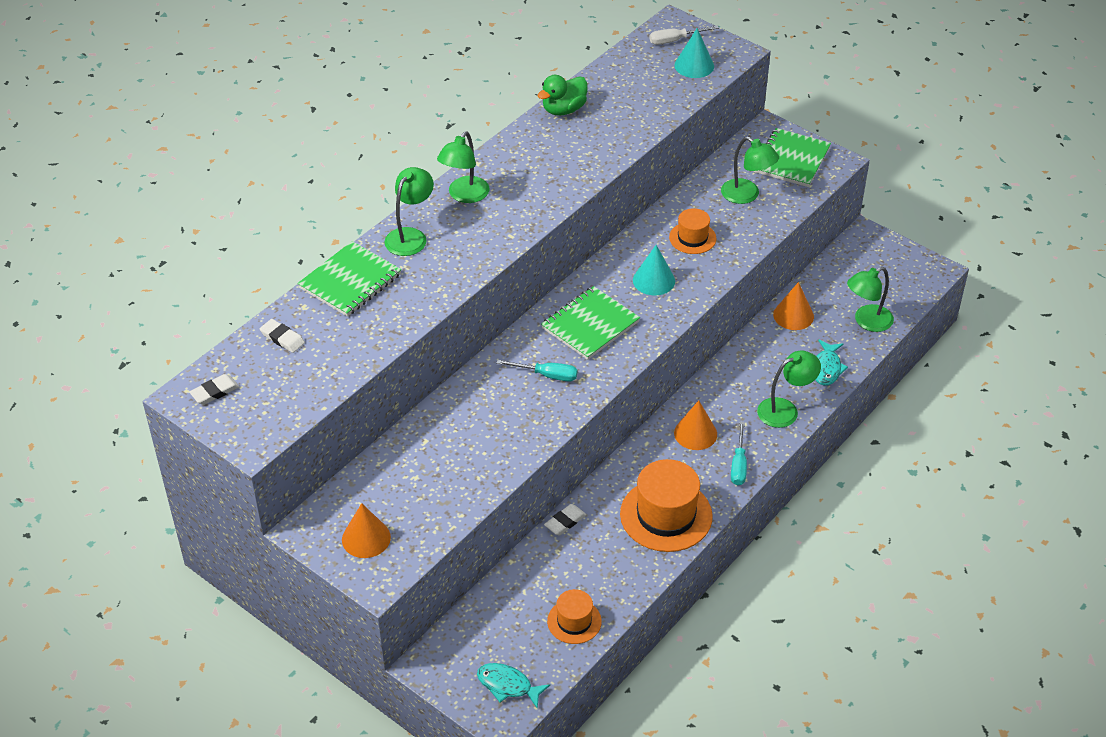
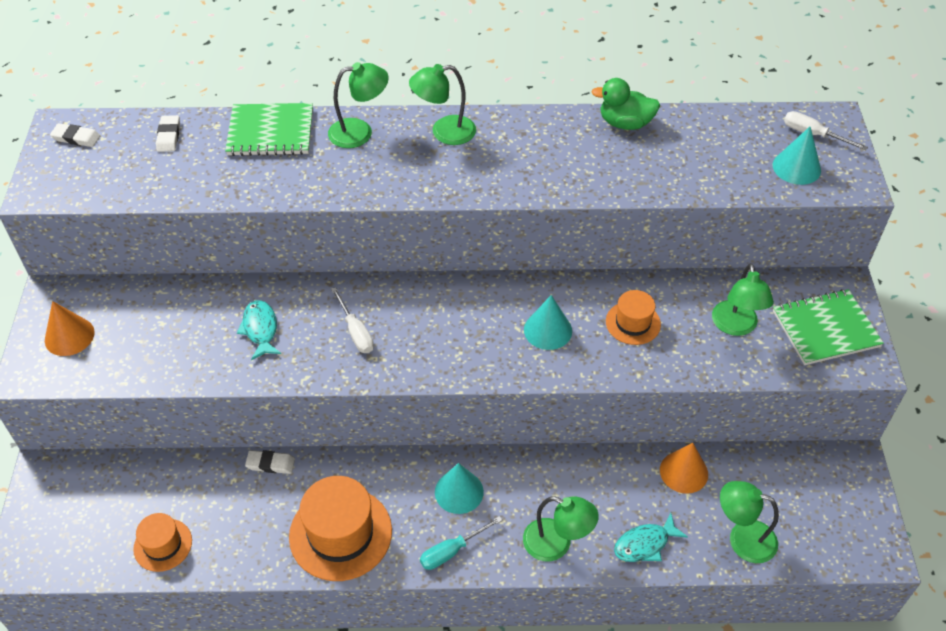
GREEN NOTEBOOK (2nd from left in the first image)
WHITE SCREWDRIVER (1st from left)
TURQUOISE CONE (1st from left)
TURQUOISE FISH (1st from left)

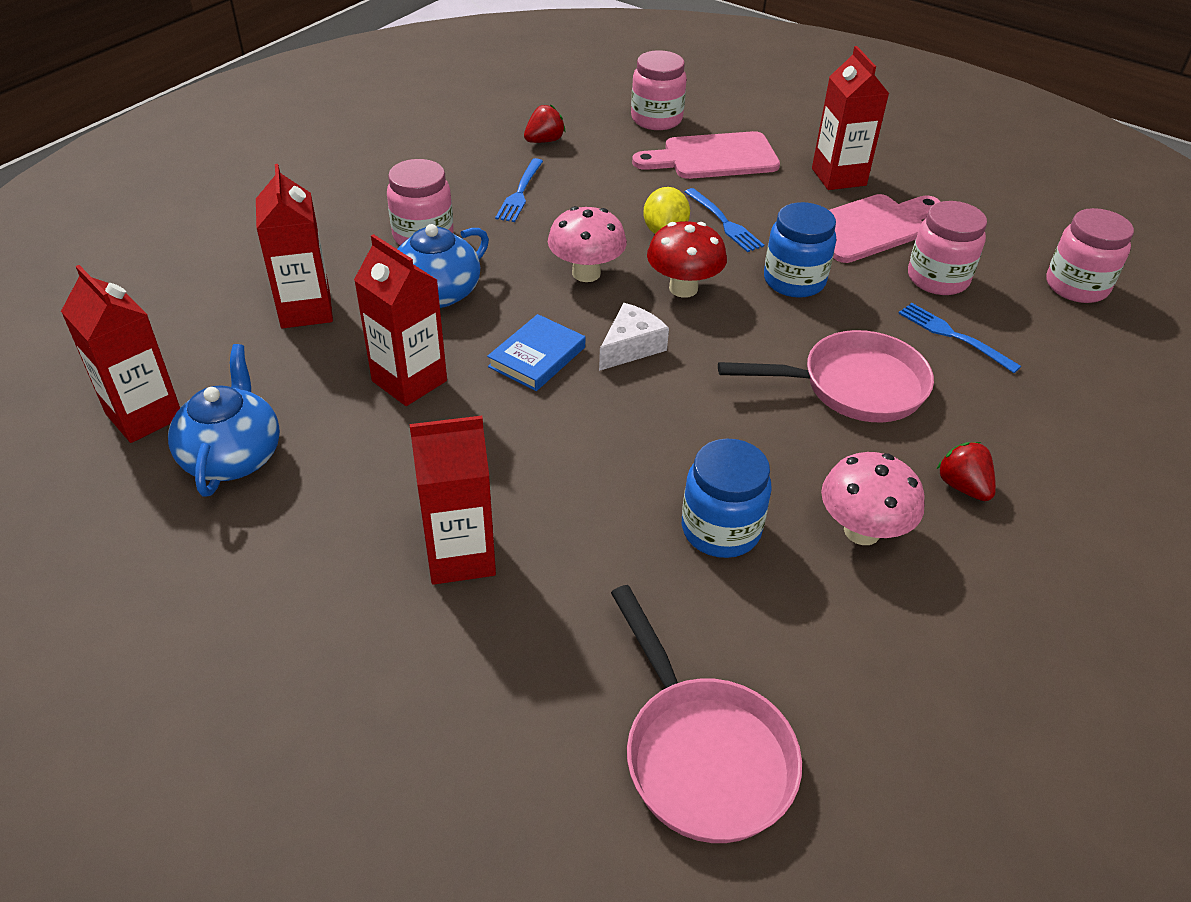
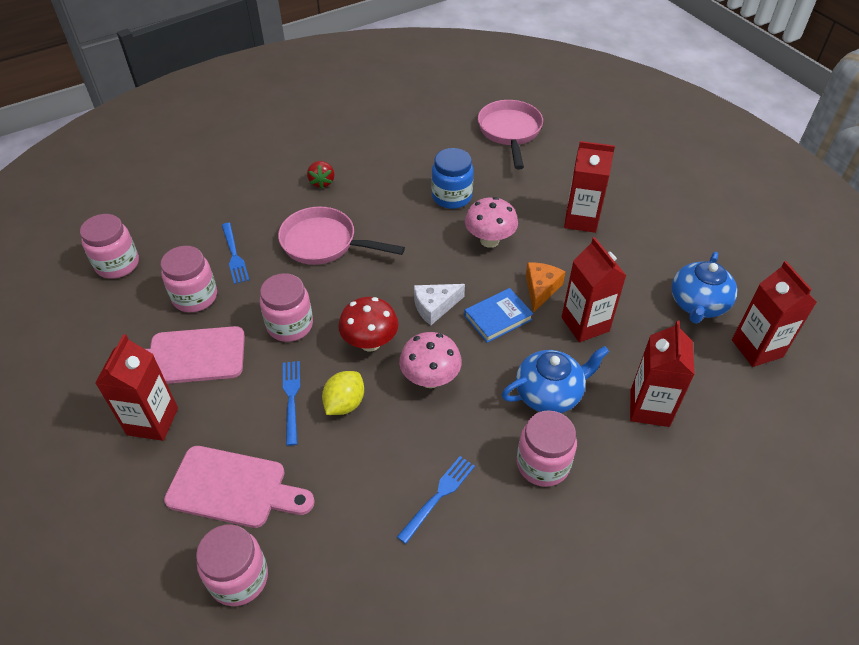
RED STRAWBERRY (1st from left in the first image)
PINK JAR (4th from left)
PINK MUSHROOM (2nd from left)
ORANGE CHEESE

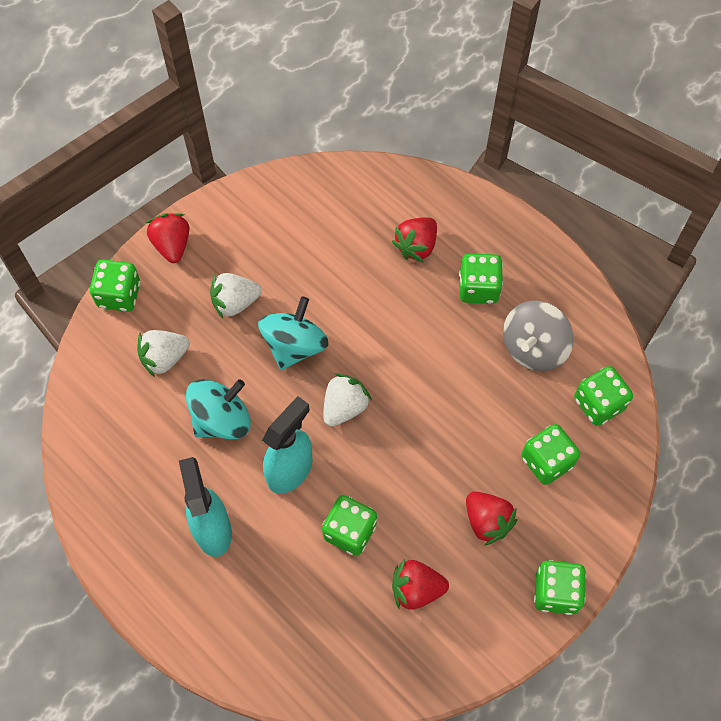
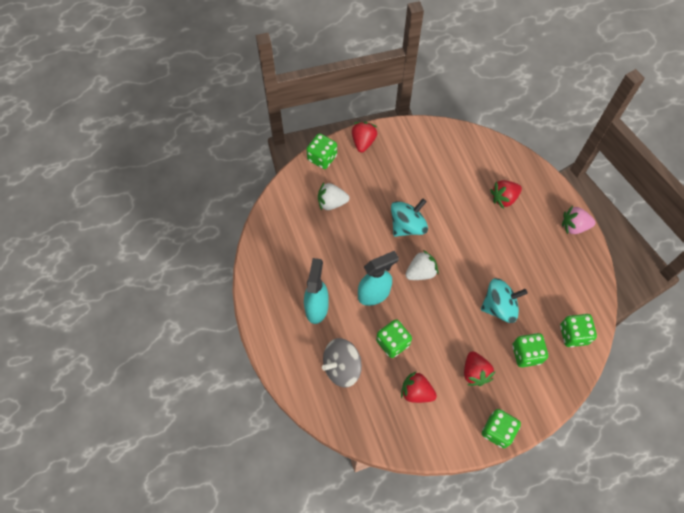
GREEN DICE (3rd from left in the first image)
WHITE STRAWBERRY (2nd from left in the first image)
GREY SPINNING TOP
TURQUOISE SPINNING TOP (2nd from left)
PINK STRAWBERRY

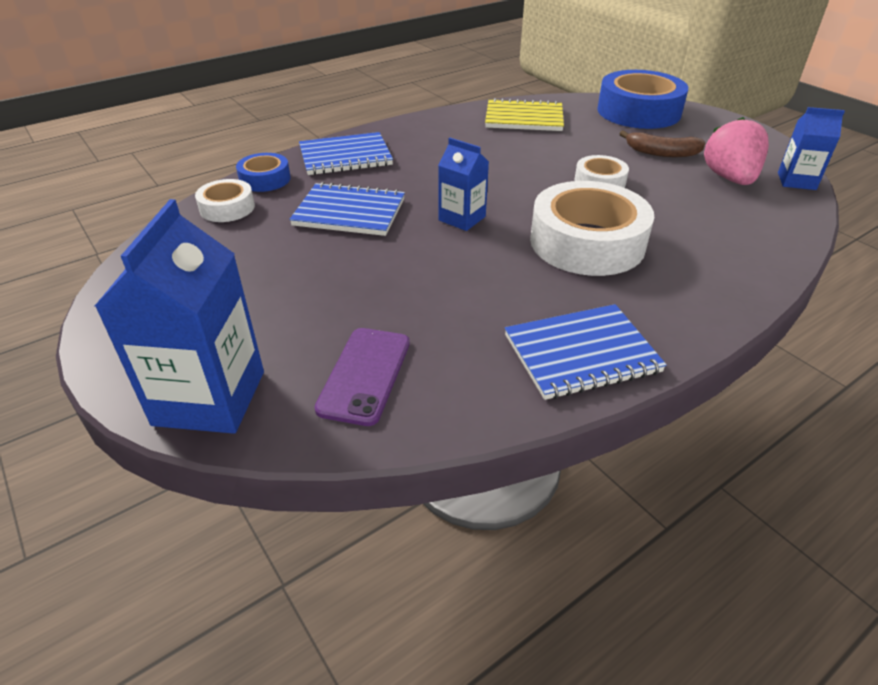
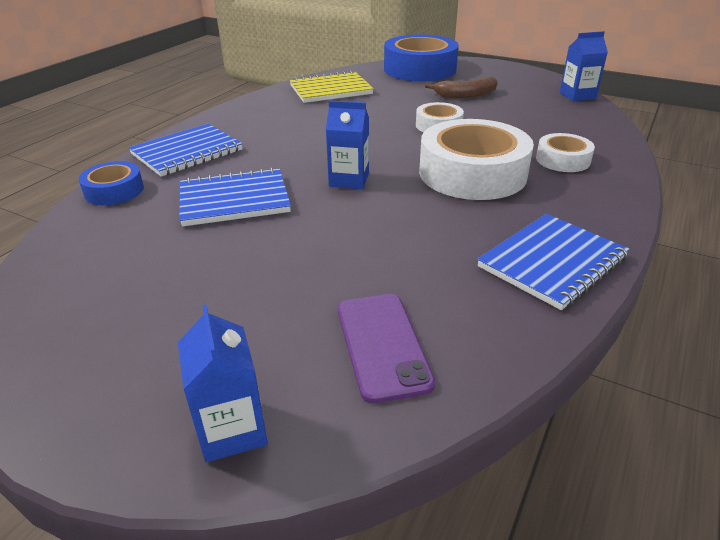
PINK STRAWBERRY
WHITE TAPE (3rd from left)
BLUE CARTON (1st from left)

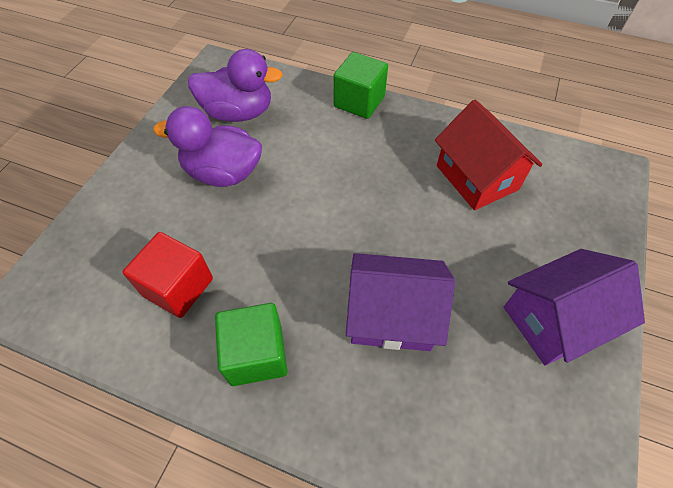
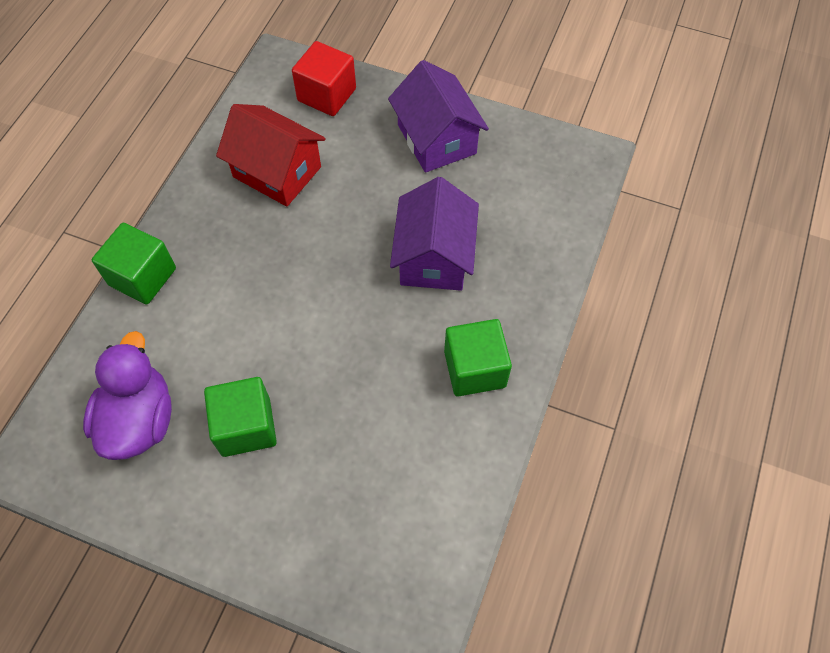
RED HOUSE
GREEN CUBE (2nd from left)
RED CUBE

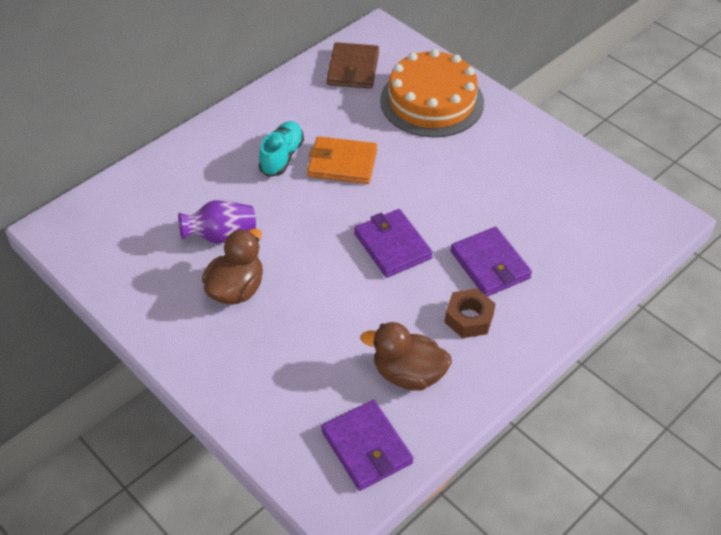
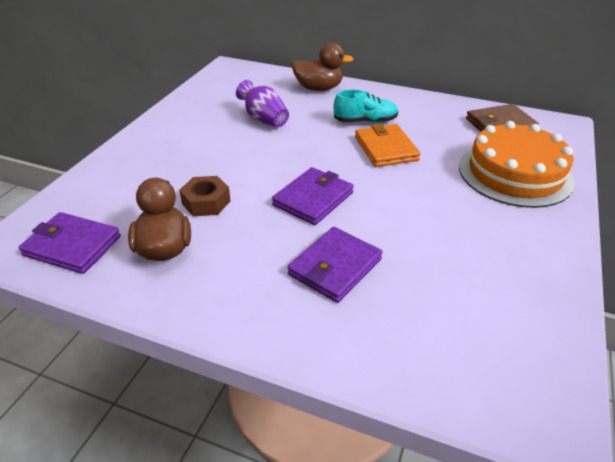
BROWN DUCK (2nd from left)
BROWN NUT
PURPLE WALLET (1st from left)

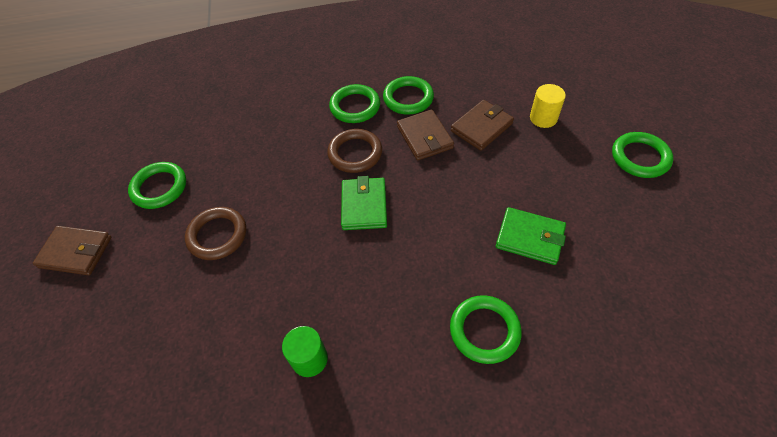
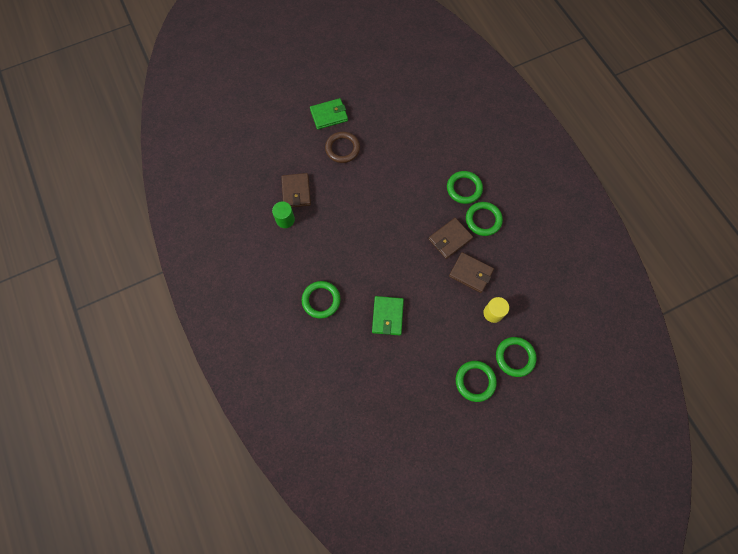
BROWN RING (2nd from left in the first image)
GREEN RING (5th from left)
GREEN WALLET (1st from left)
BROWN WALLET (1st from left)

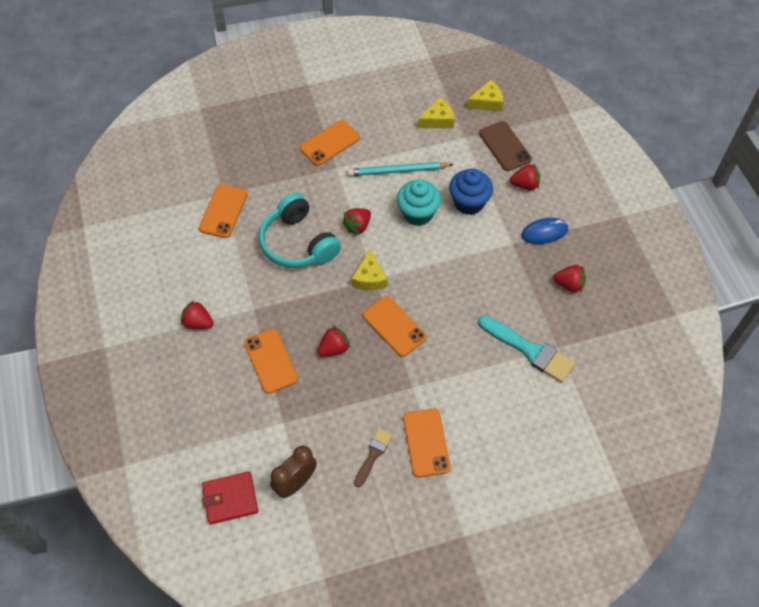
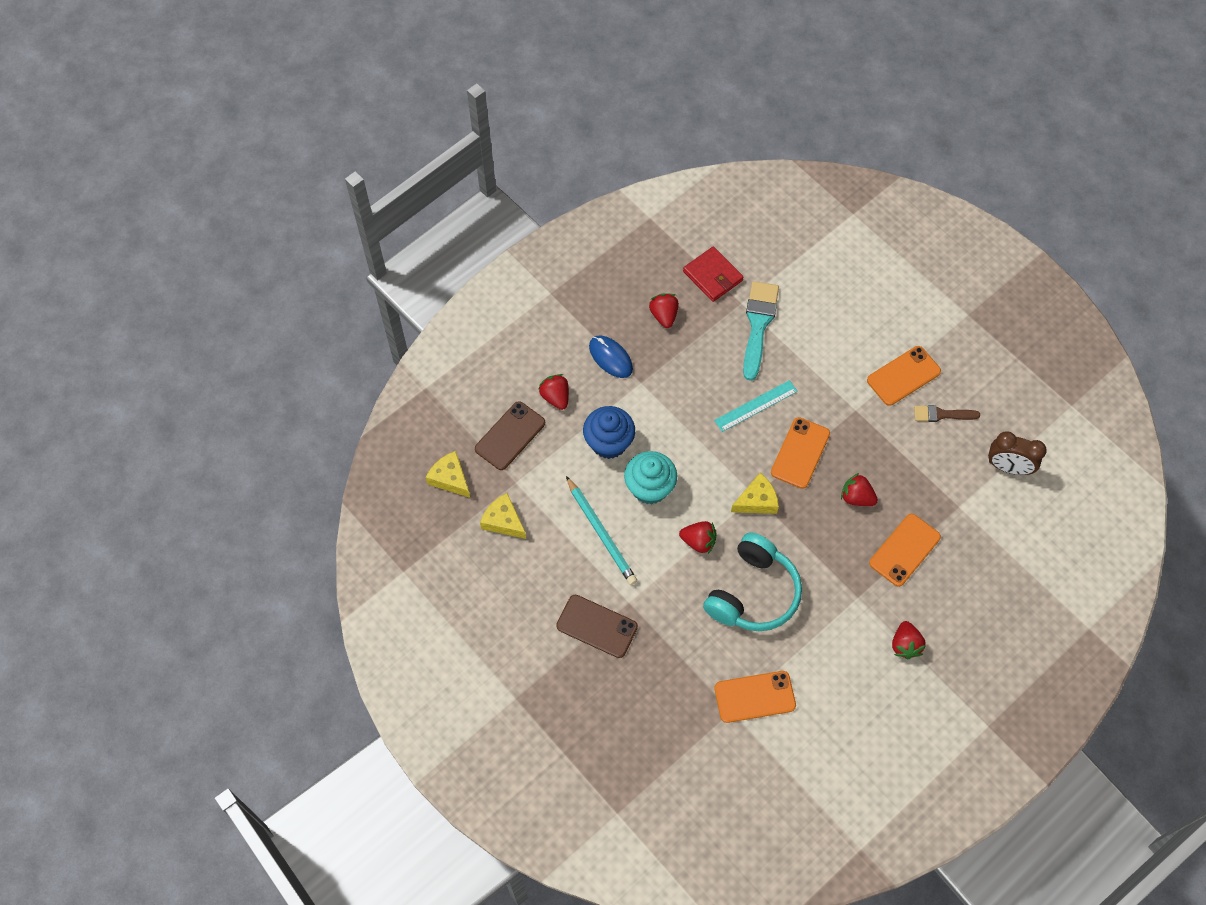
BROWN PHONE (2nd from left)
RED WALLET
TURQUOISE RULER

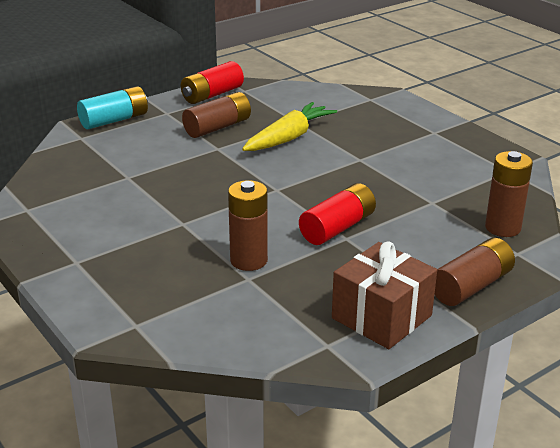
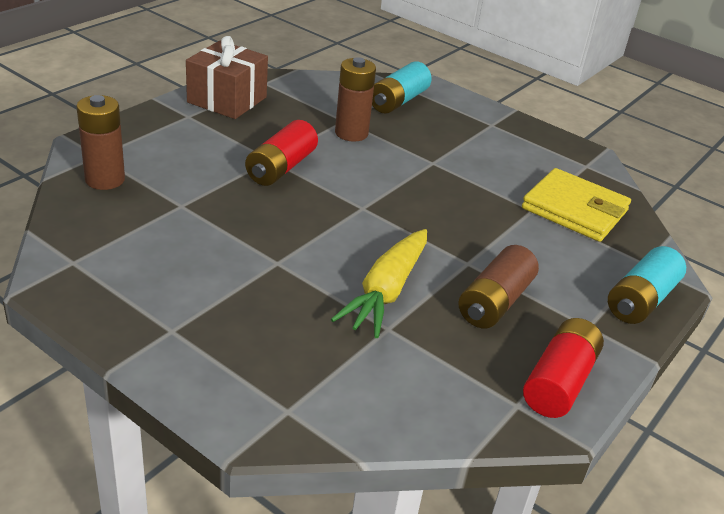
BROWN BATTERY (3rd from left in the first image)
TURQUOISE BATTERY (1st from left)
YELLOW WALLET

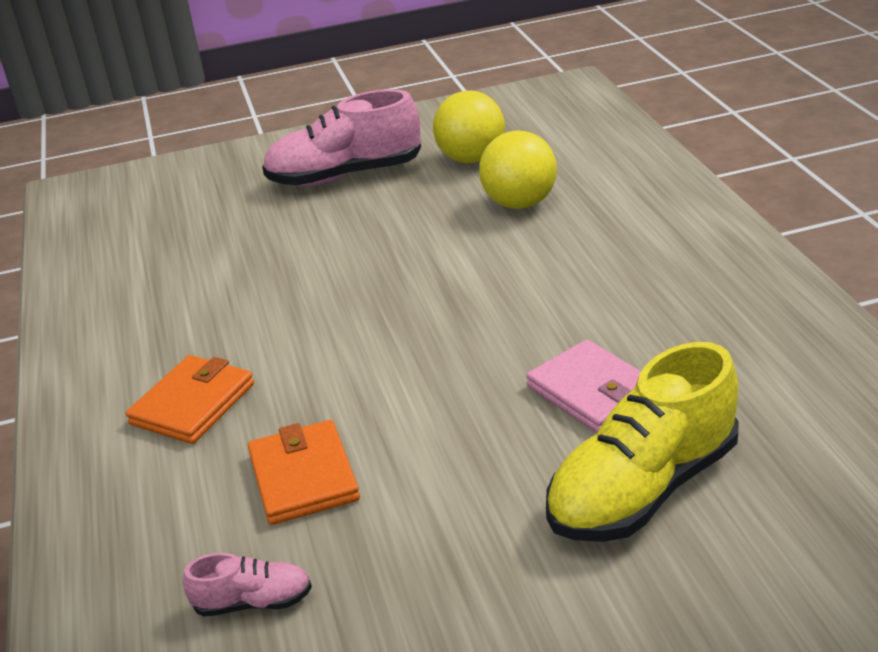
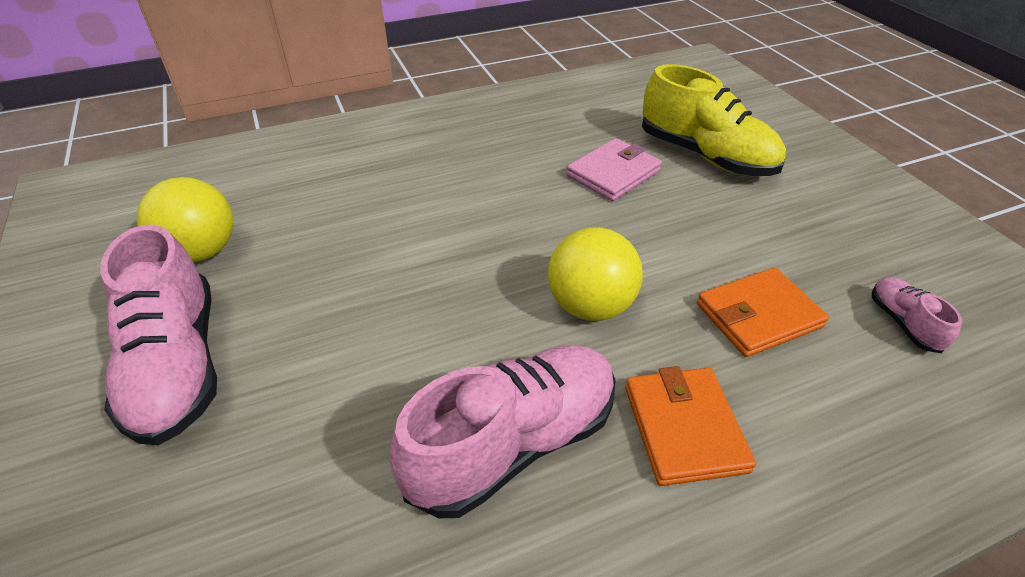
YELLOW BALL (2nd from left)
ORANGE WALLET (1st from left)
PINK SHOE (2nd from left)

